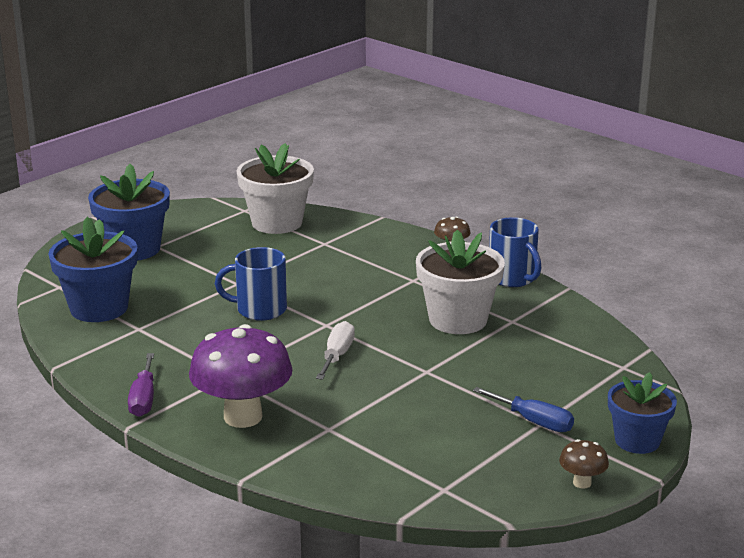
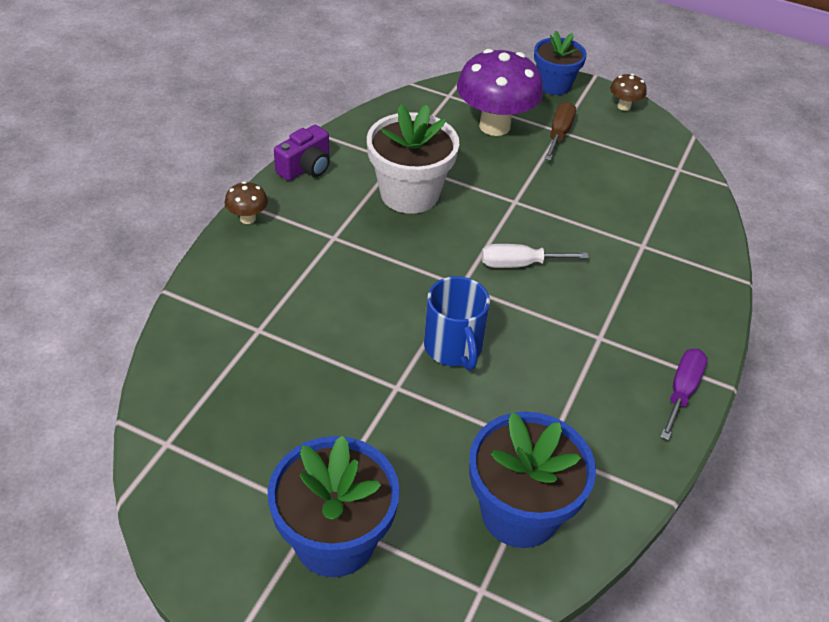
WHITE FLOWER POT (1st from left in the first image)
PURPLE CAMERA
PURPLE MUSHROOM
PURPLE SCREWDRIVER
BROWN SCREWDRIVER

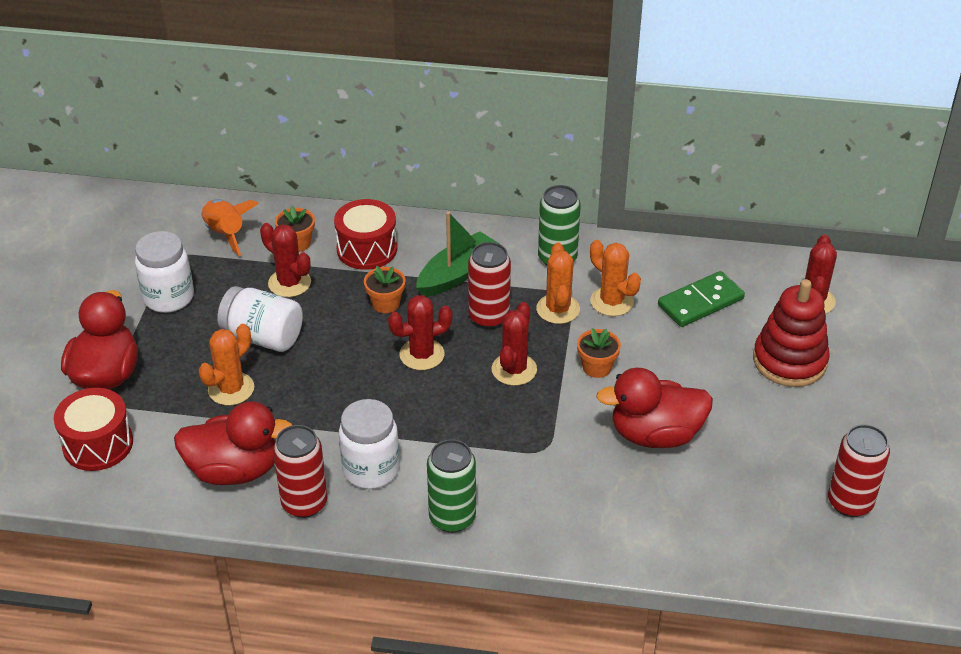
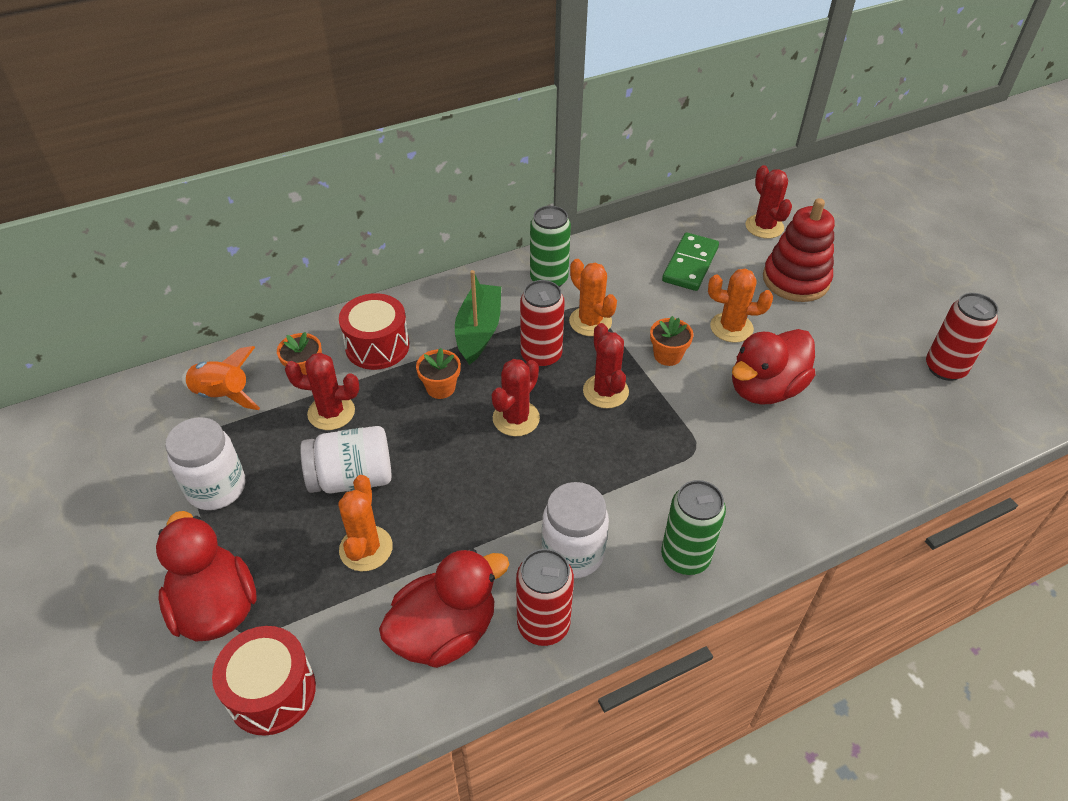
ORANGE CACTUS (3rd from left)

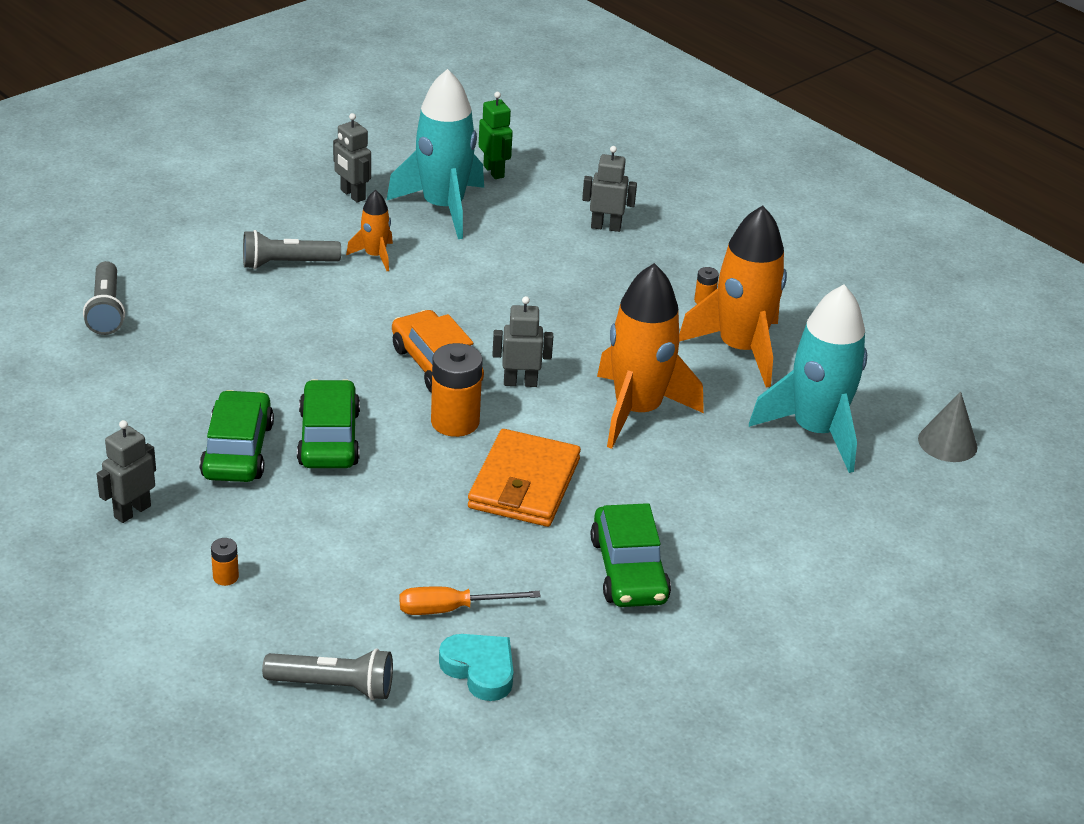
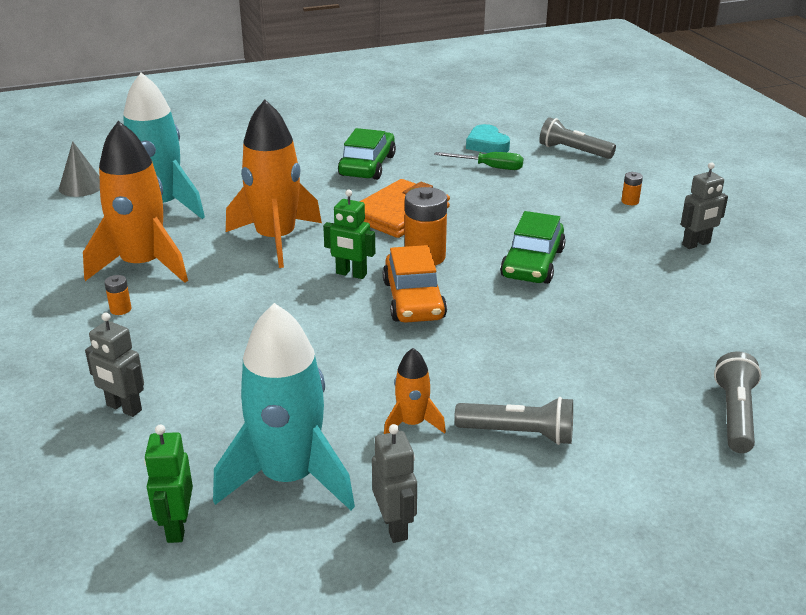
GREEN ROBOT (2nd from left)
GREEN CAR (1st from left in the first image)
GREEN SCREWDRIVER

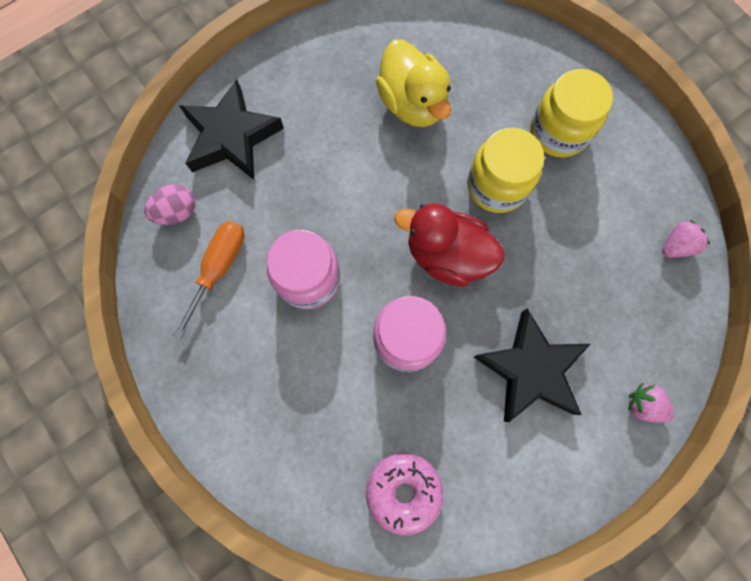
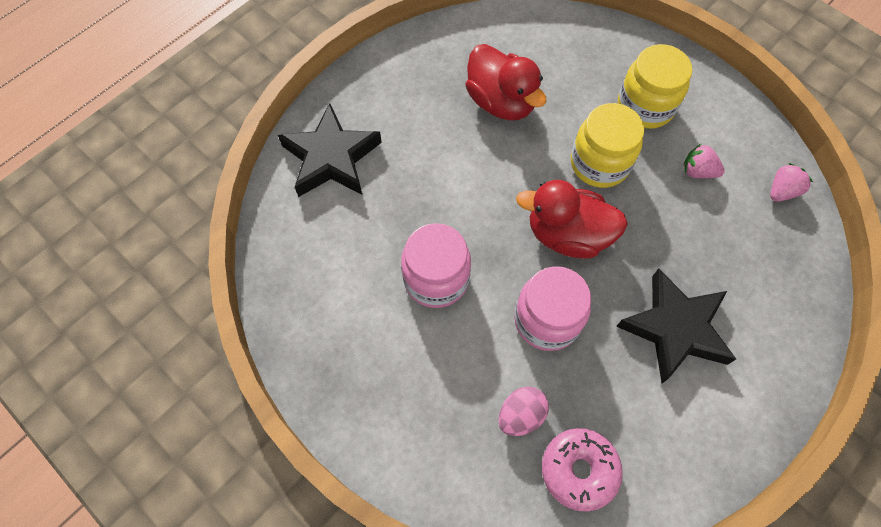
RED DUCK (1st from left)
PINK EGG
ORANGE SCREWDRIVER
PINK STRAWBERRY (1st from left)

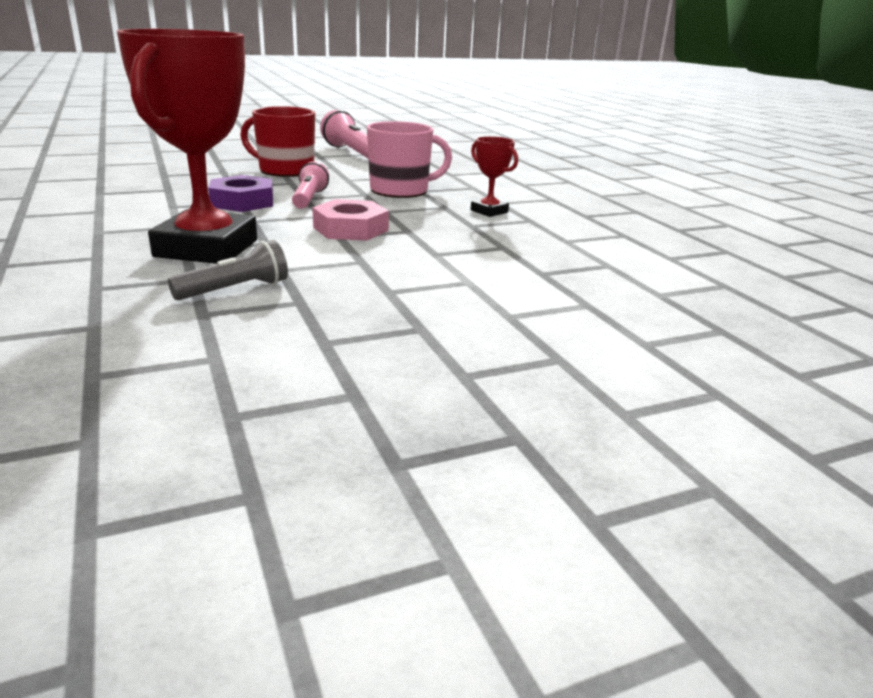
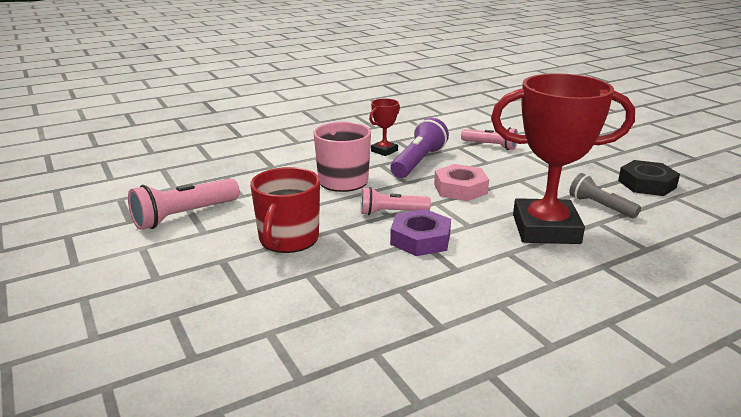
PURPLE FLASHLIGHT
PINK FLASHLIGHT (3rd from left)
BLACK NUT

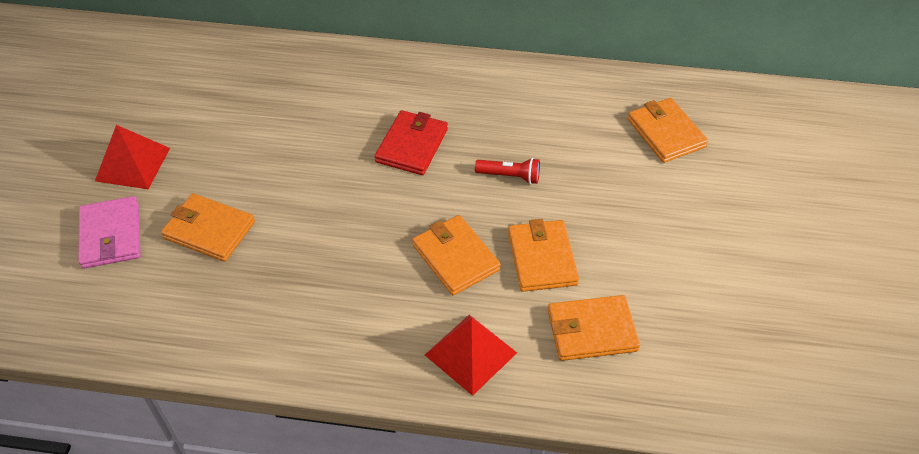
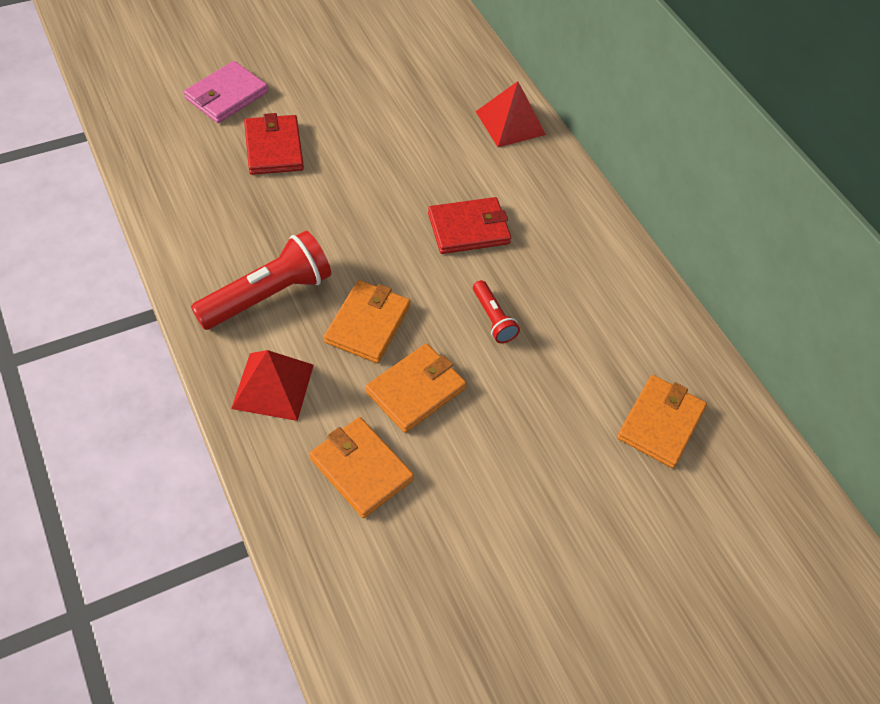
RED PYRAMID (2nd from left)
RED WALLET (1st from left)
RED FLASHLIGHT (1st from left)

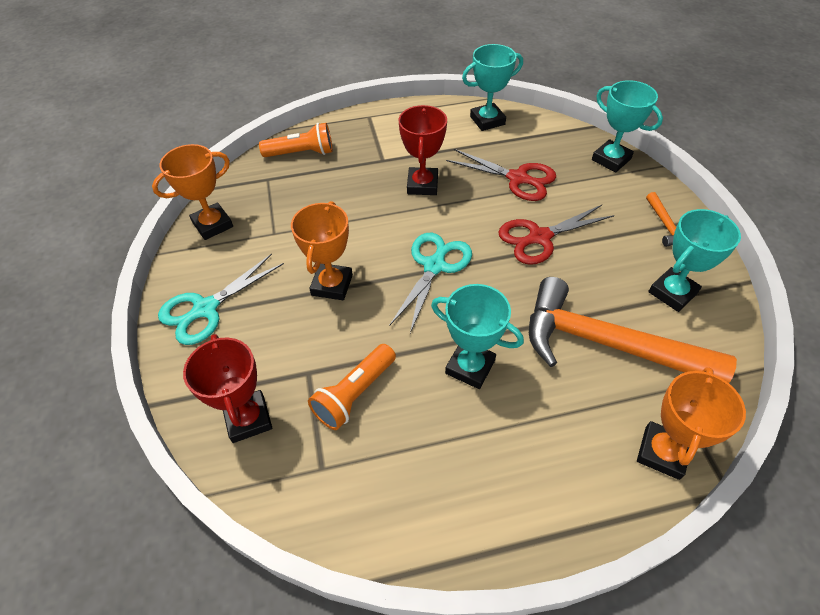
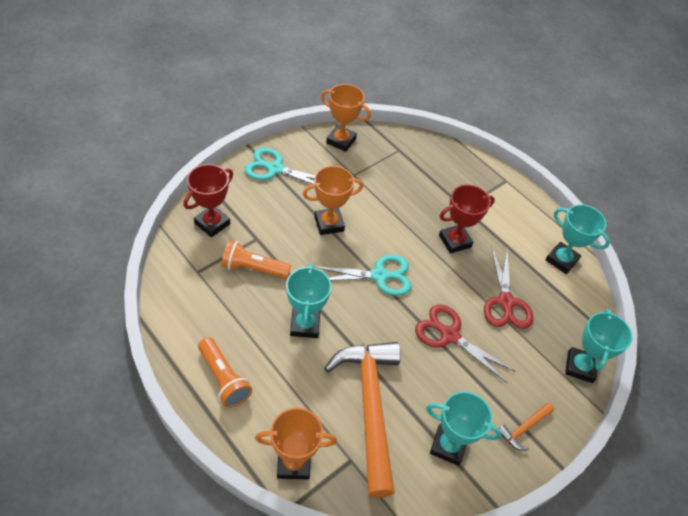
ORANGE FLASHLIGHT (1st from left)

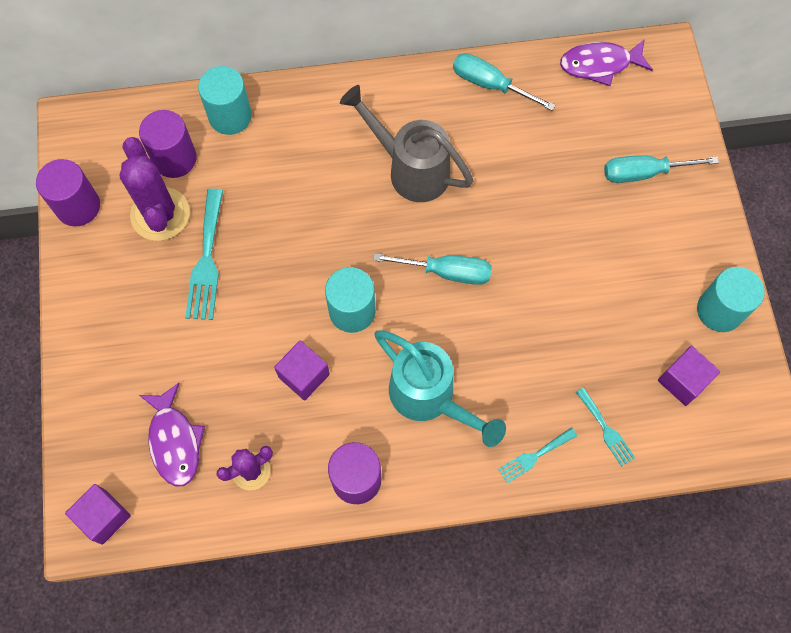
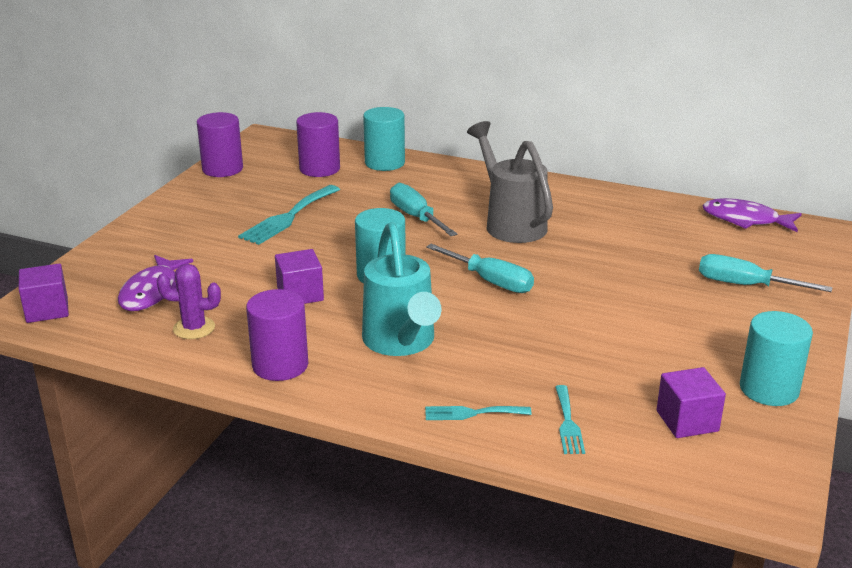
TURQUOISE SCREWDRIVER (1st from left)
PURPLE CACTUS (1st from left in the first image)

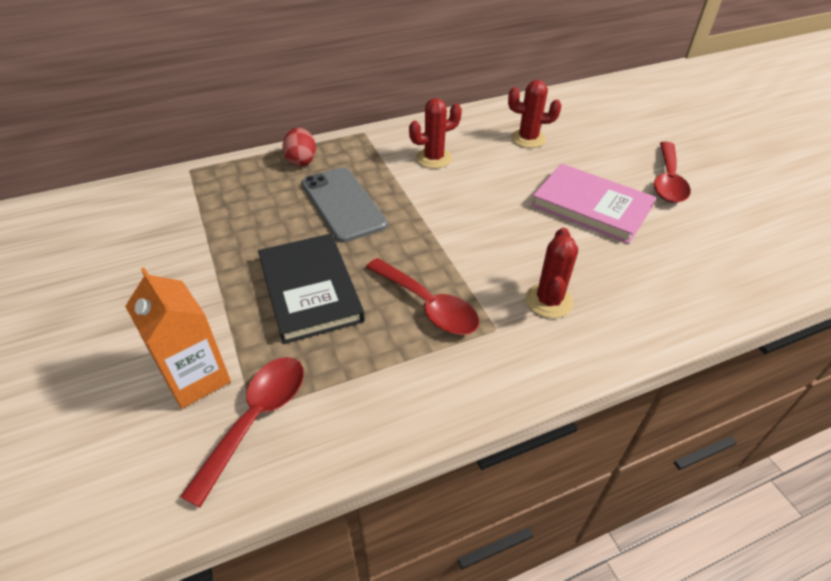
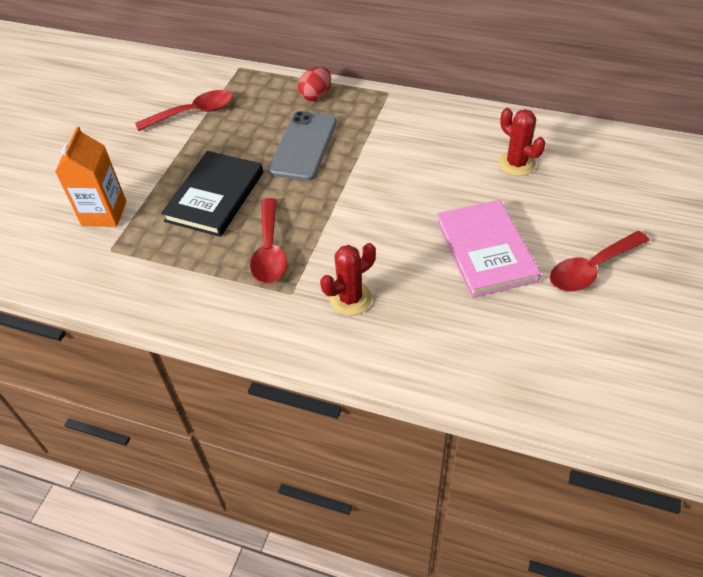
RED CACTUS (1st from left in the first image)
RED SPOON (1st from left)

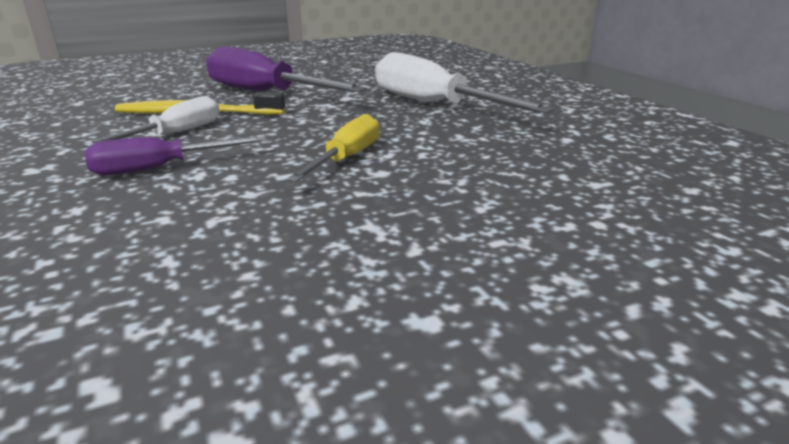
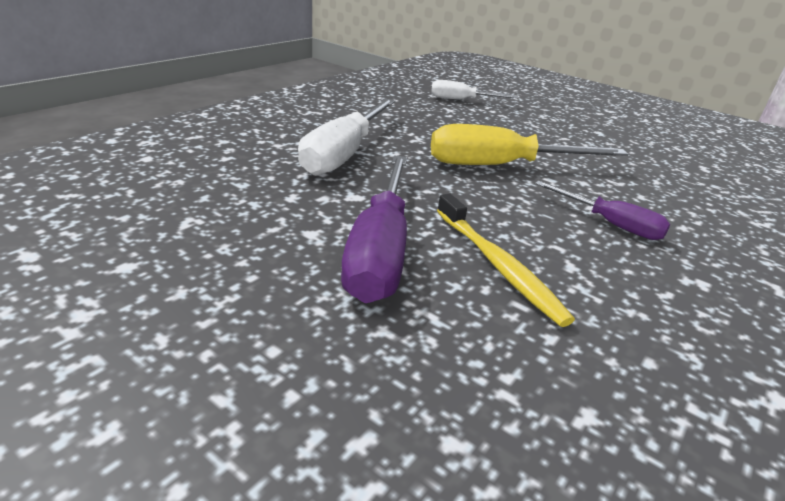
WHITE SCREWDRIVER (2nd from left)
YELLOW SCREWDRIVER

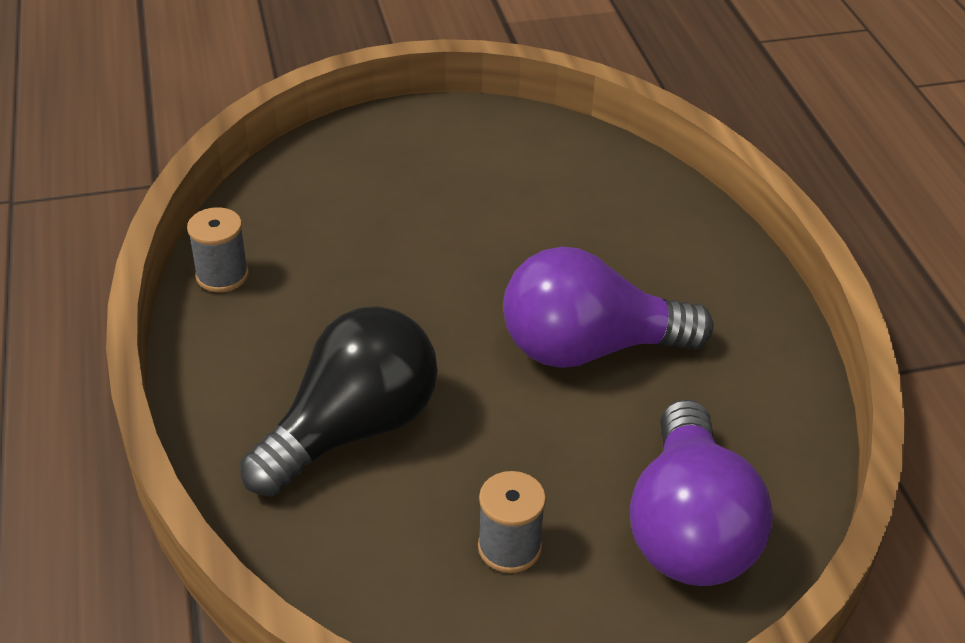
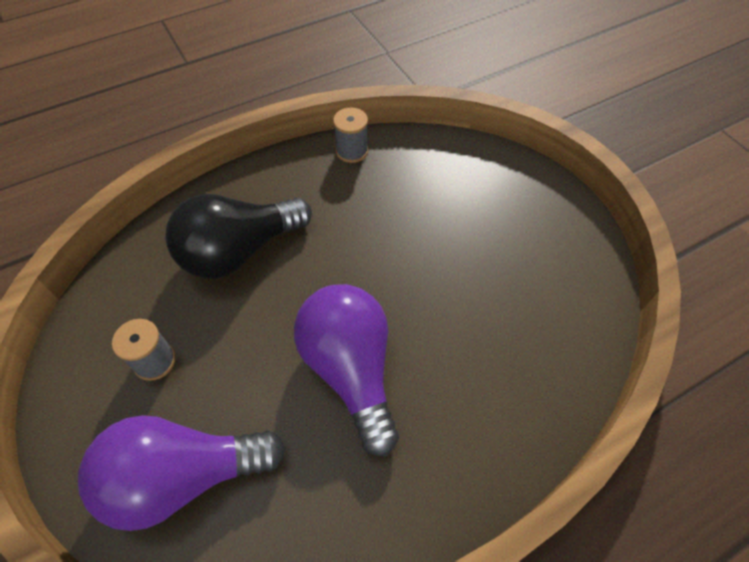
BLACK LIGHT BULB

